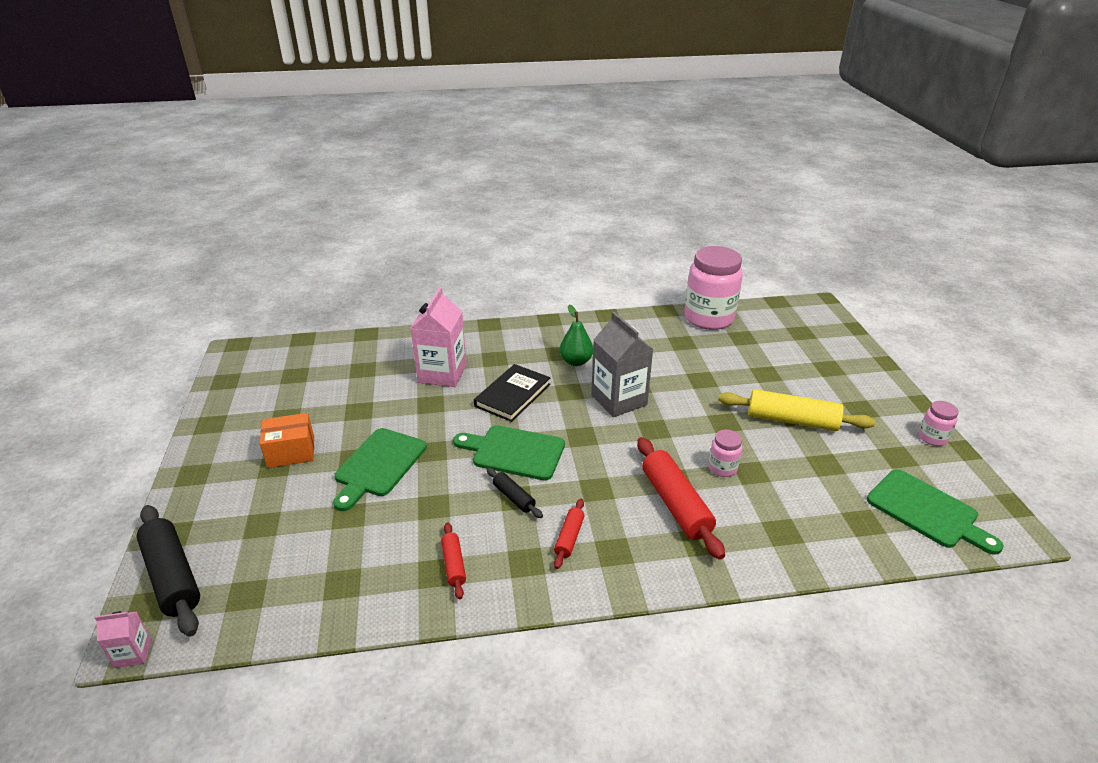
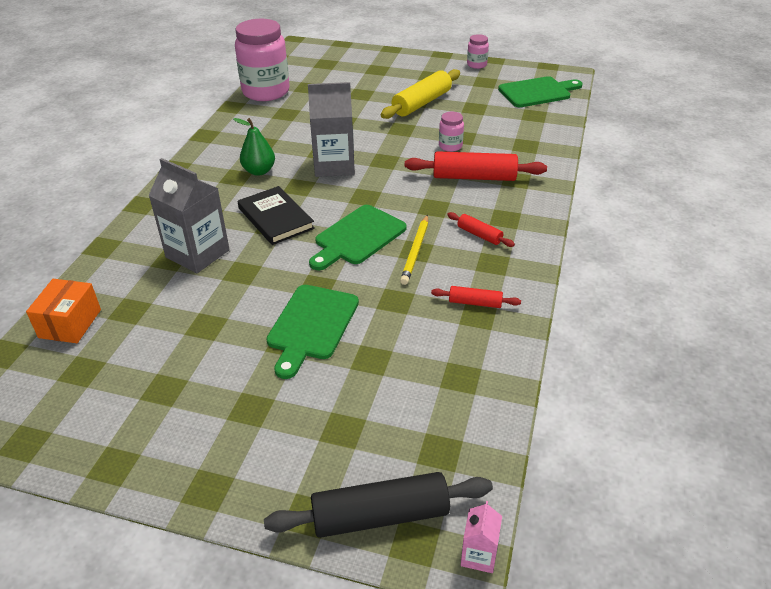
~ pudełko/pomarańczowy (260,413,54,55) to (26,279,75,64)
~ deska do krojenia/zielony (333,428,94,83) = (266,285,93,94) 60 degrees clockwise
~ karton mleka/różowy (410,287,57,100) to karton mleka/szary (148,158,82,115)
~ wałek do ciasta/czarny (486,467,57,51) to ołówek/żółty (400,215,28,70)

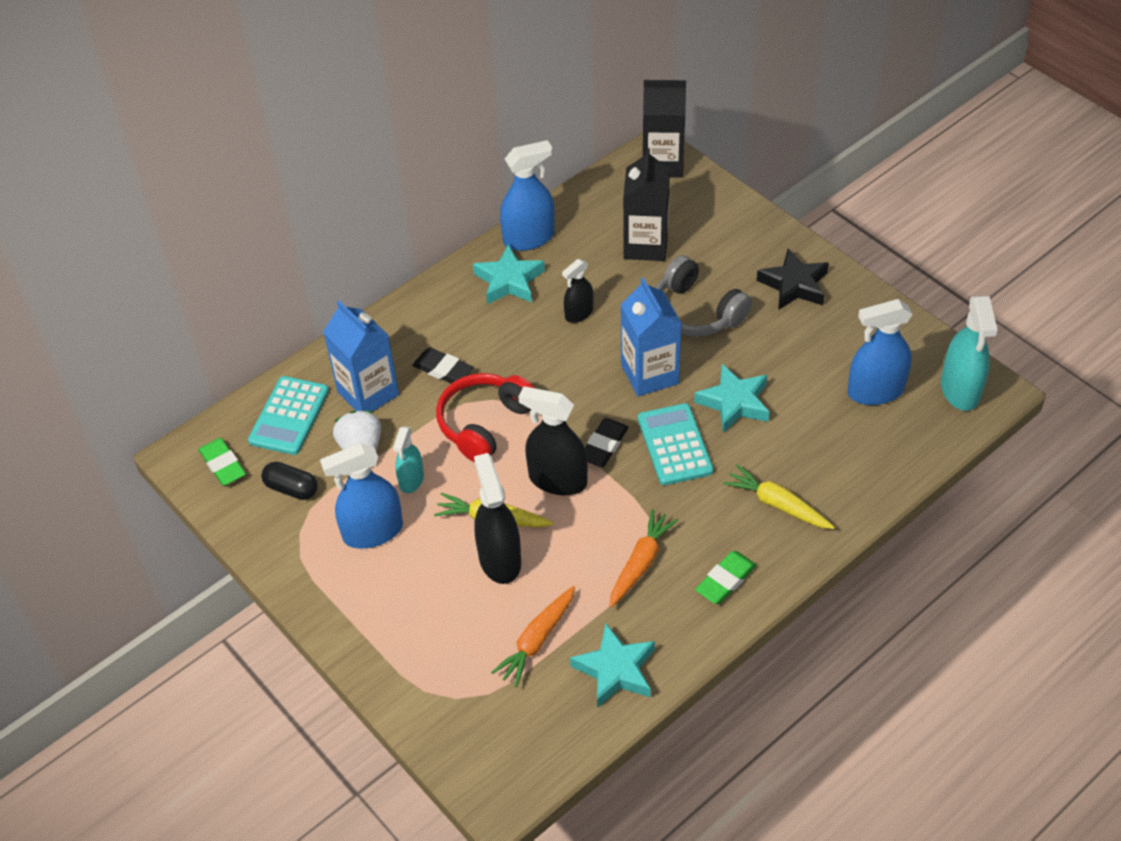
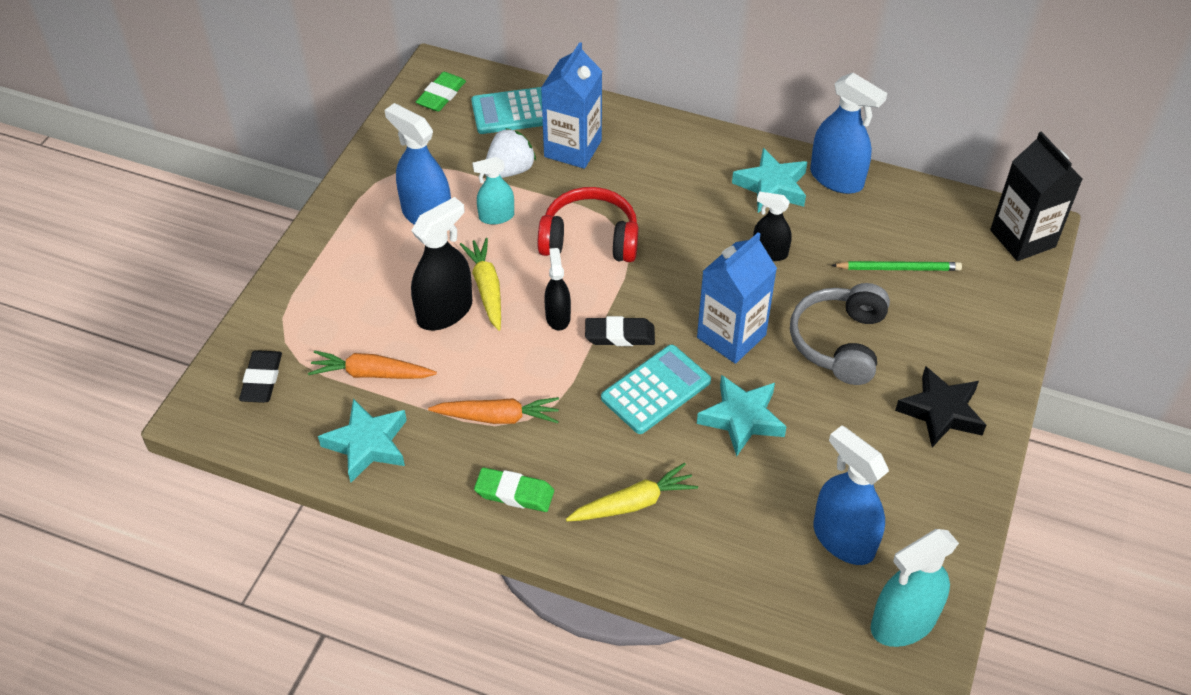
- kapsułka/czarny (261,462,57,38)
~ gumka do mazania/czarny (412,348,62,36) to (239,350,43,53)
~ spryskiwacz/czarny (518,386,70,109) = (544,248,27,83) x0.60
~ karton mleka/czarny (623,148,47,113) to ołówek/zielony (831,261,131,10)
~ marchewka/żółty (723,464,112,65) = (566,463,132,59) 60 degrees clockwise

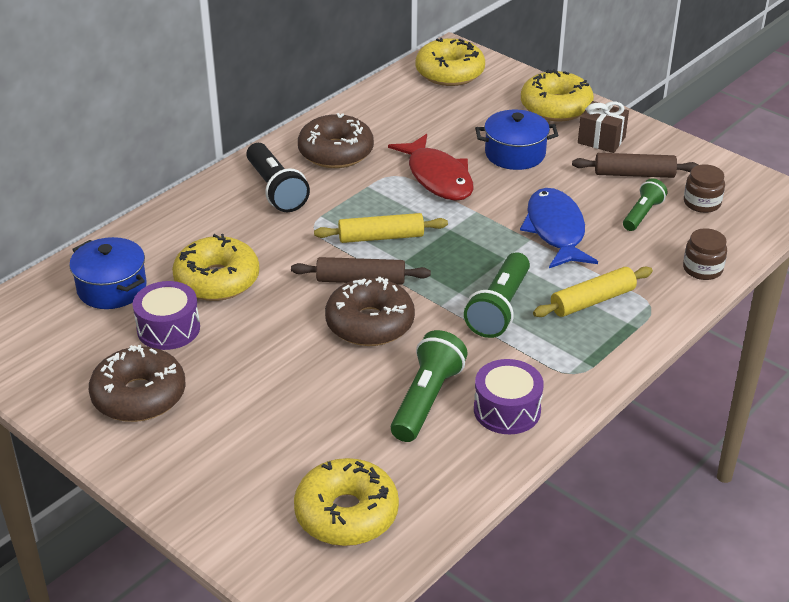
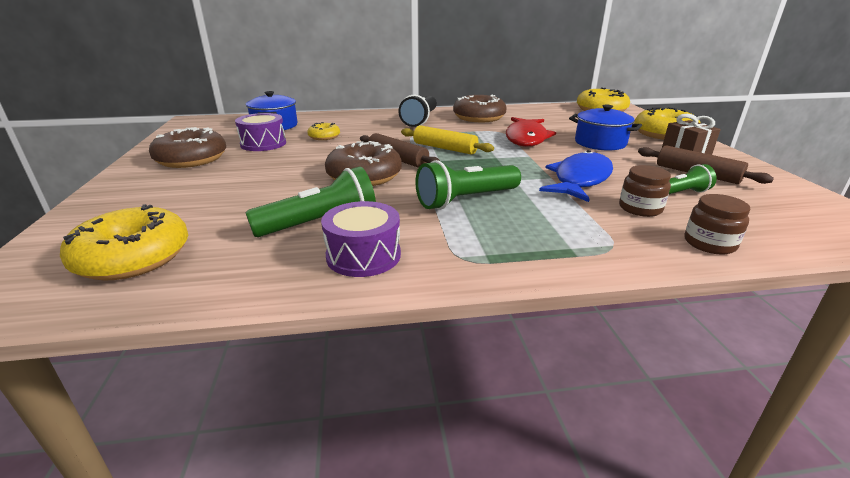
~ donut/żółty (172,234,87,67) = (307,122,33,18) x0.53
- wałek do ciasta/żółty (533,267,120,50)
~ słoik/brązowy (684,164,41,49) to (619,165,52,52)

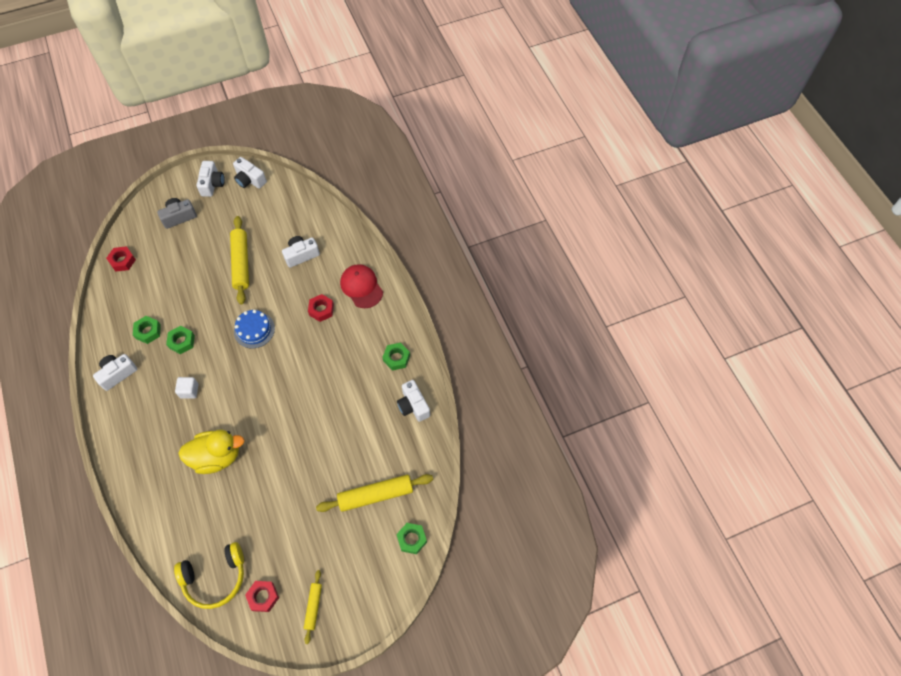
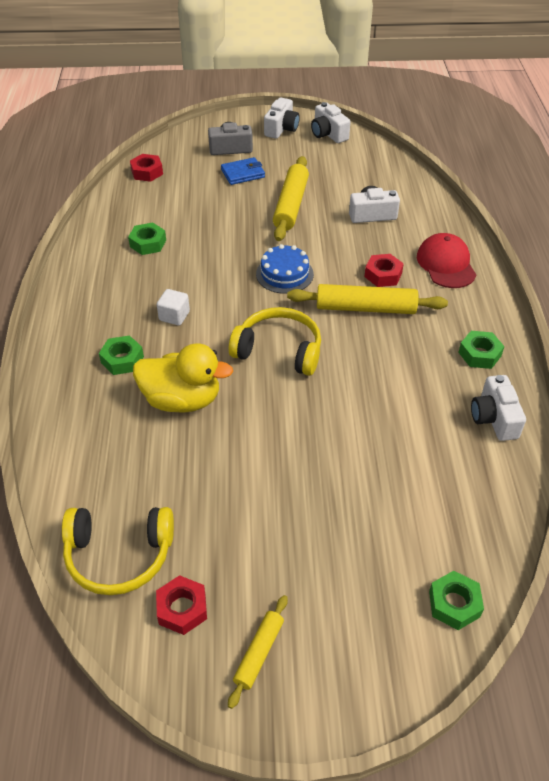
- aparat fotograficzny/biały (93,354,44,37)
~ nakrętka/zielony (166,326,29,28) to (99,335,45,40)
~ wałek do ciasta/żółty (316,474,117,38) to (287,284,161,30)
+ portfel/niebieski (221,157,44,28)
+ słuchawki/żółty (229,307,92,69)

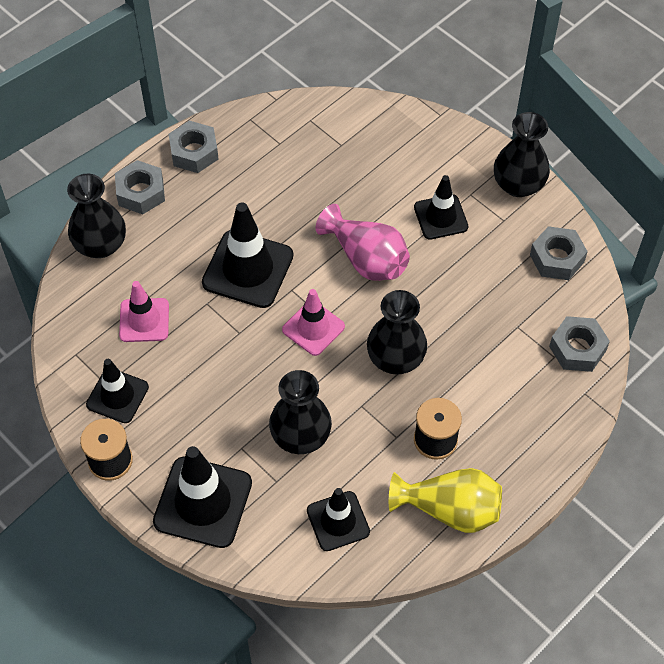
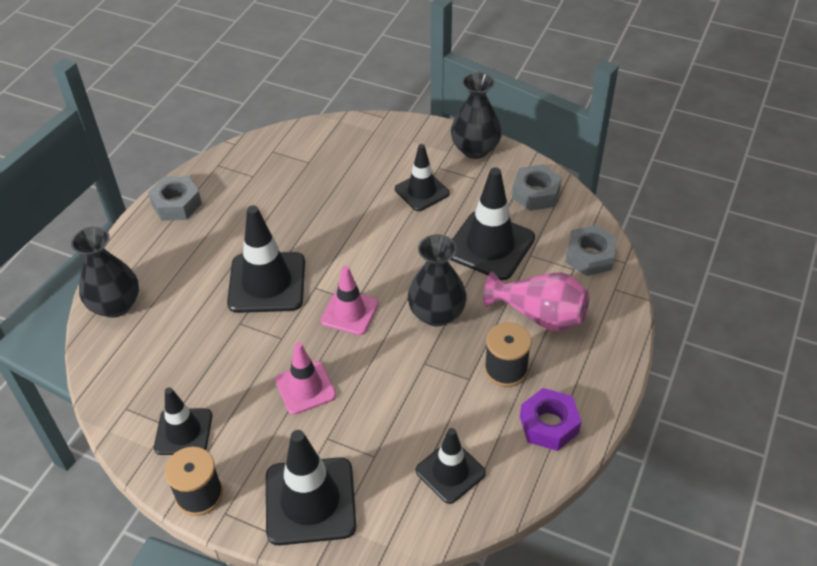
- nakrętka/szary (115,160,50,54)
~ pachołek/różowy (119,281,50,61) to (275,342,61,73)
- wazon/czarny (269,370,63,84)
~ wazon/różowy (316,204,94,77) to (483,272,106,59)
~ wazon/żółty (389,468,113,65) to nakrętka/fioletowy (520,388,62,63)
+ pachołek/czarny (450,167,85,113)

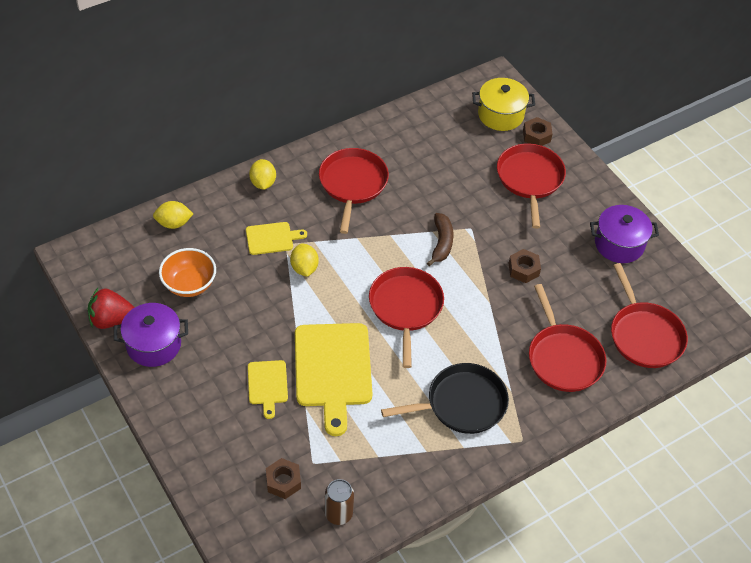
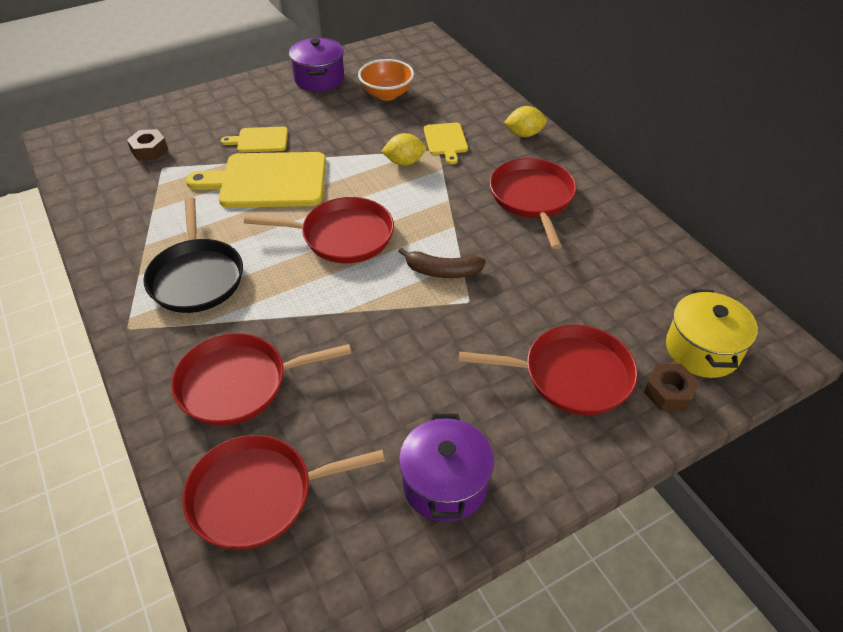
- truskawka/czerwony (88,288,47,41)
- cytryna/żółty (153,201,40,28)
~ patelnia/czerwony (319,148,70,86) = (490,158,86,91) 105 degrees counterclockwise
- puszka/brązowy (325,479,29,46)
- nakrętka/brązowy (508,249,33,34)

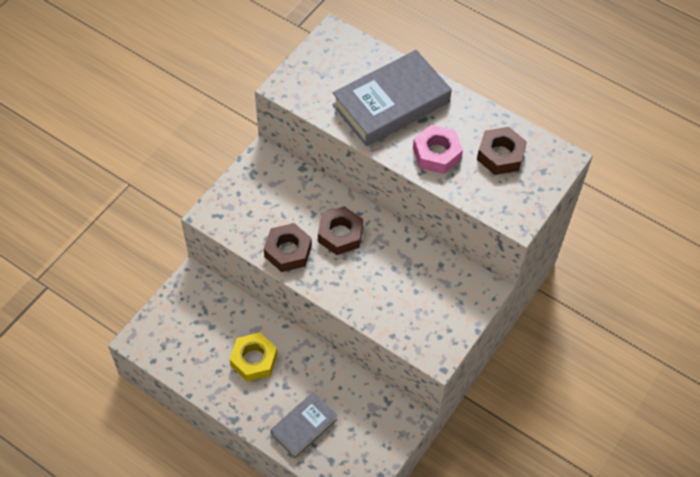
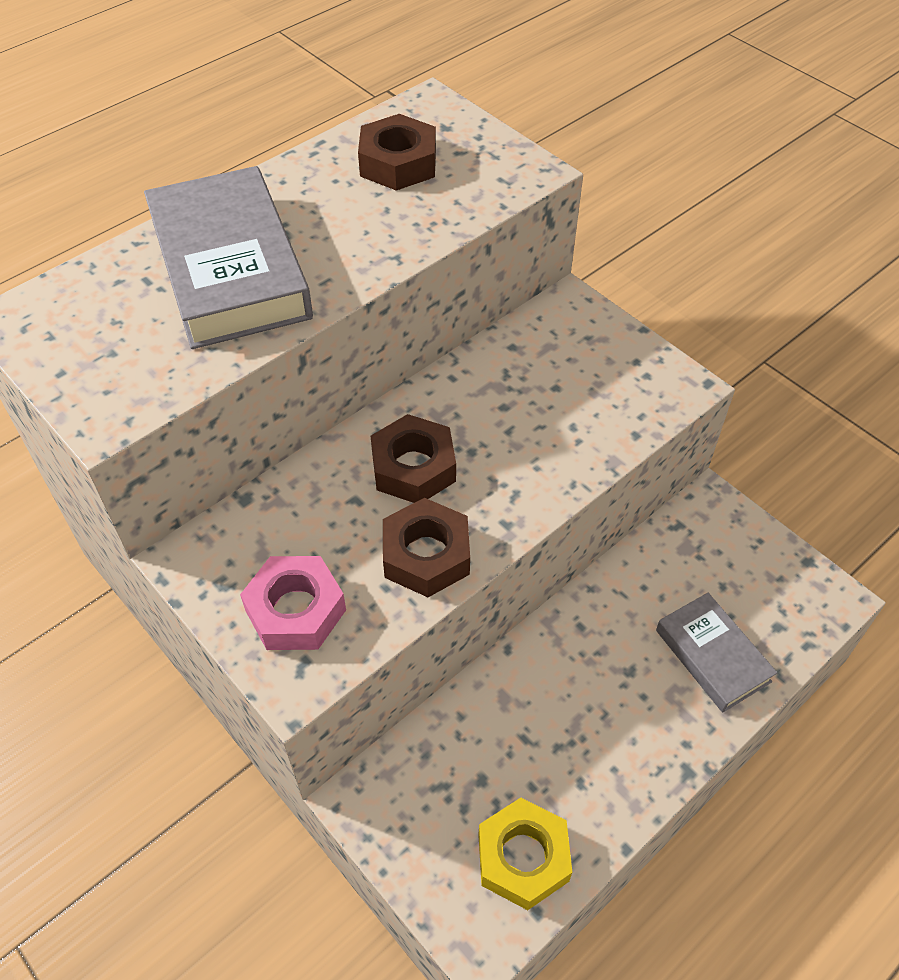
~ nakrętka/żółty (229,333,48,49) to (478,798,94,112)
~ nakrętka/różowy (413,125,50,49) to (240,556,106,94)

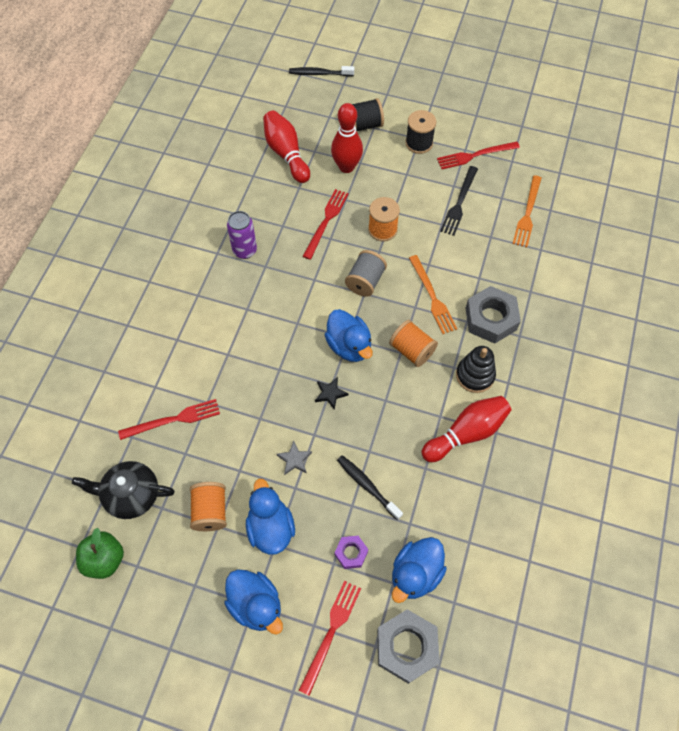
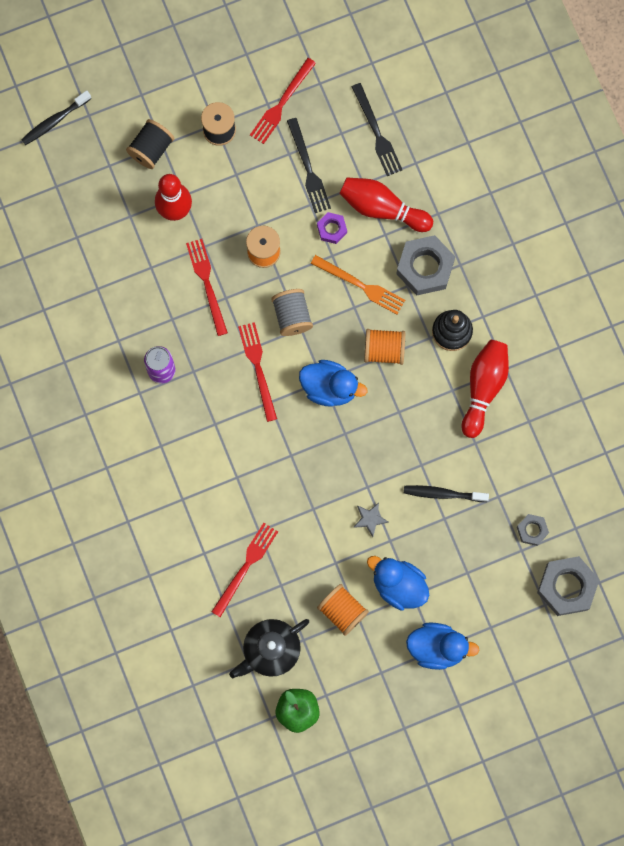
~ kręgiel/czerwony (263,111,47,72) to (339,177,94,55)
~ widelec/czerwony (299,581,62,115) to (238,322,39,100)
- gwiazda/czarny (315,377,33,33)
~ nakrętka/fioletowy (335,536,33,33) to (317,212,30,32)
~ kaczka/niebieski (392,537,55,66) to nakrętka/szary (517,514,32,32)
~ widelec/pomarańczowy (513,175,29,72) to widelec/czarny (352,83,50,93)

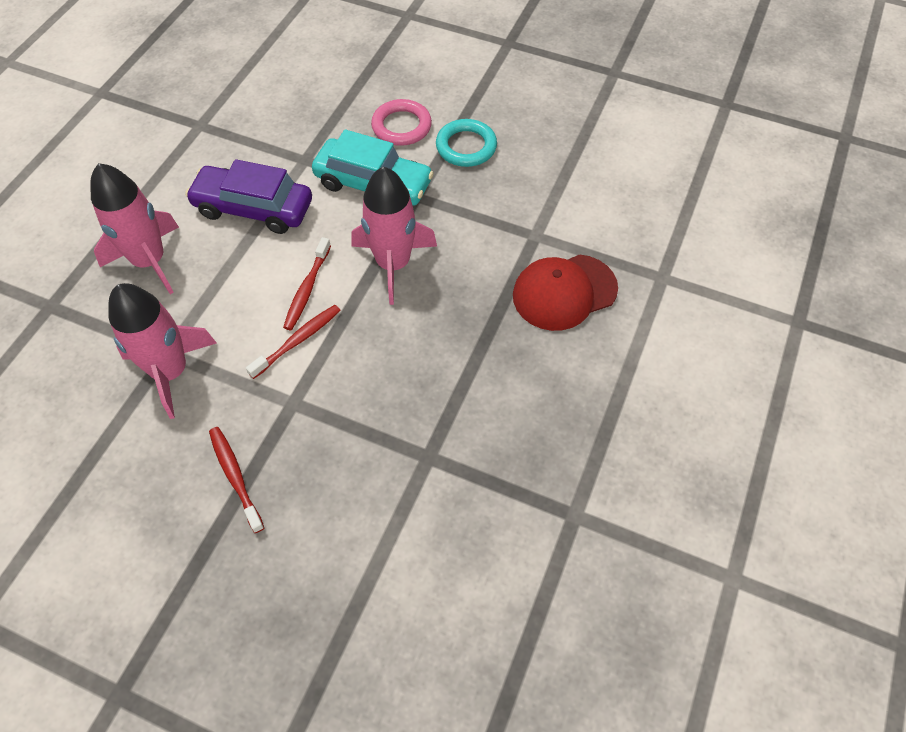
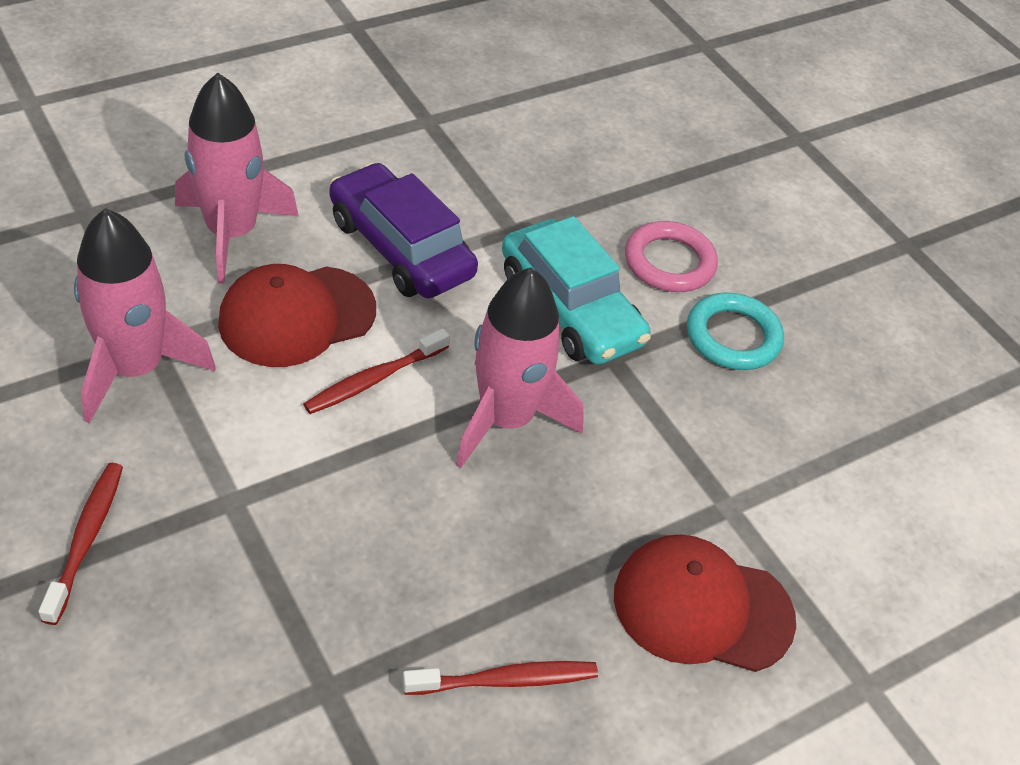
~ szczoteczka do zębów/czerwony (246,305,95,74) to (402,661,196,34)
+ czapka/czerwony (218,264,158,103)

